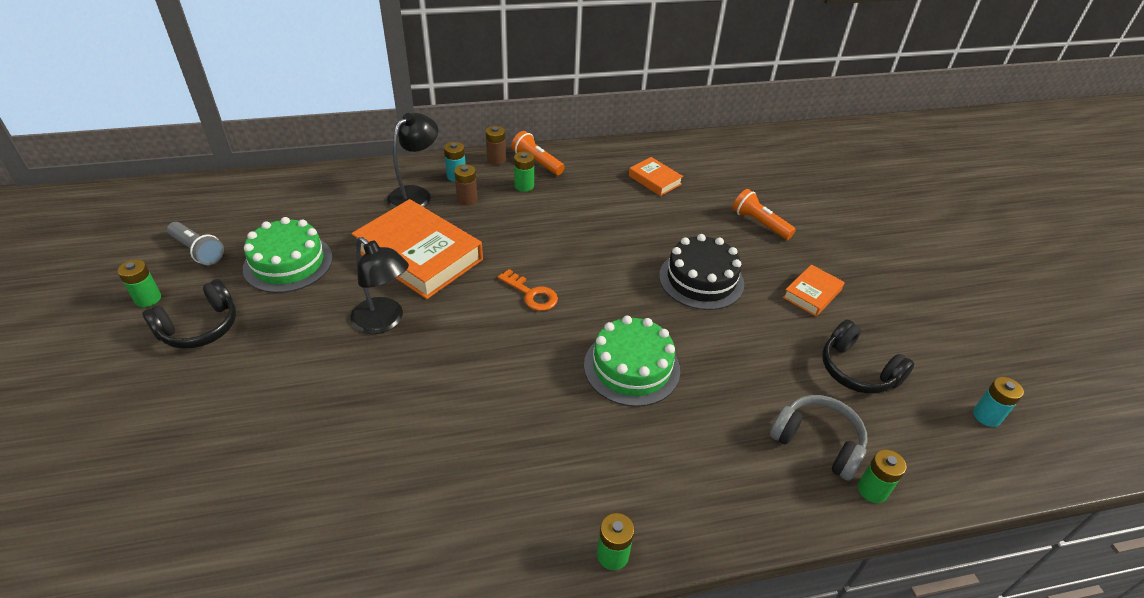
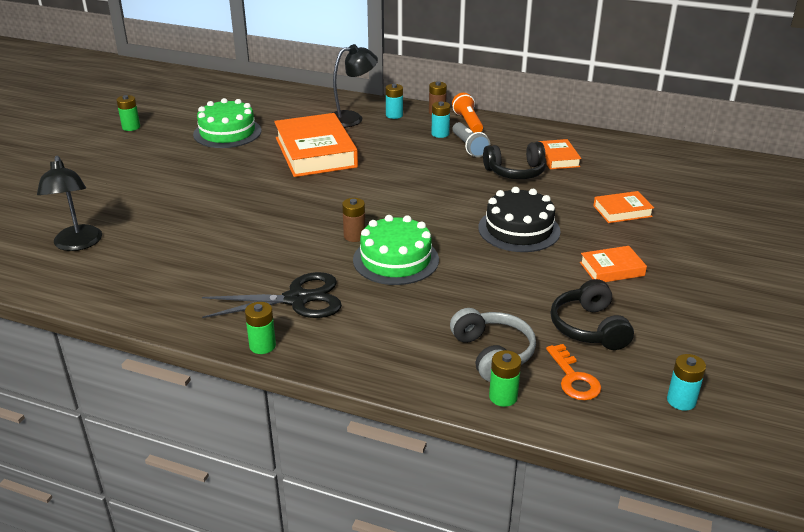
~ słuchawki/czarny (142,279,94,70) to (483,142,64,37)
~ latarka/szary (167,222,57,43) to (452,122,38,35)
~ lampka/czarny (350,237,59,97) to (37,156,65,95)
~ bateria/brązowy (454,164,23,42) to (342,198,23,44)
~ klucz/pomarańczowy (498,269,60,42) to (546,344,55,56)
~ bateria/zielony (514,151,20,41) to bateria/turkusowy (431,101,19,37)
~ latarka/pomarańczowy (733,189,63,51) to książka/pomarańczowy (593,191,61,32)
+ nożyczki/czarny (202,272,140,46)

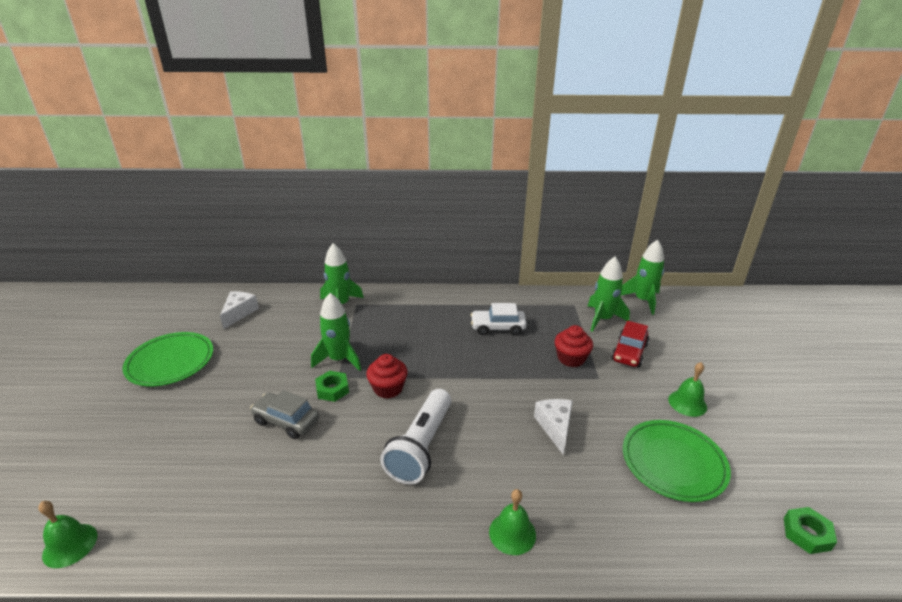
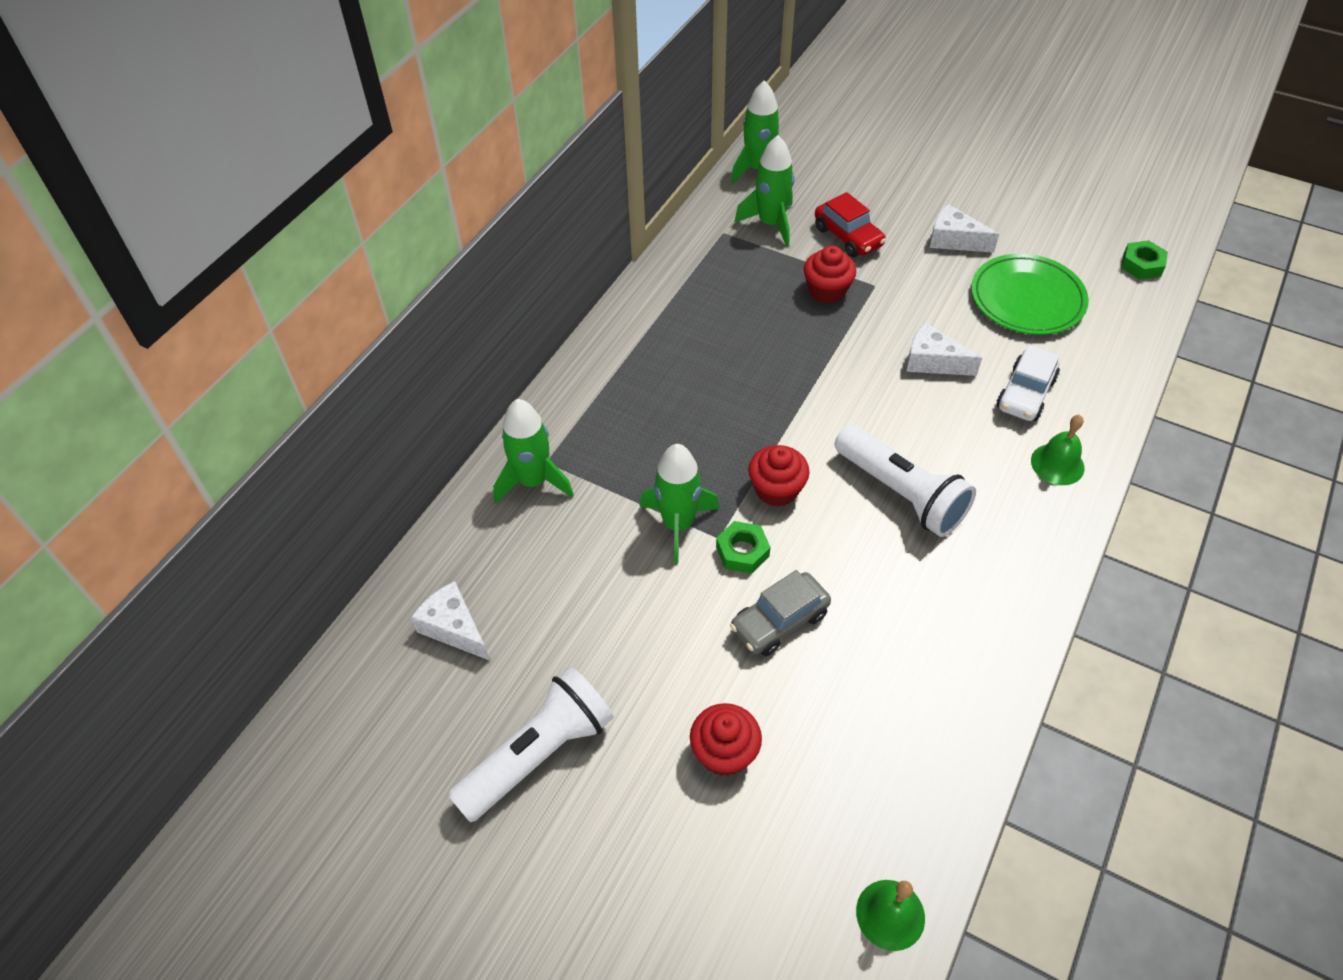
~ talerz/zielony (123,332,90,54) to latarka/biały (448,667,166,155)
~ samochód/biały (471,303,56,32) to (997,345,63,76)
~ dzwonek/zielony (668,362,39,55) to ser/biały (930,204,69,49)
+ muffinka/czerwony (690,703,72,73)

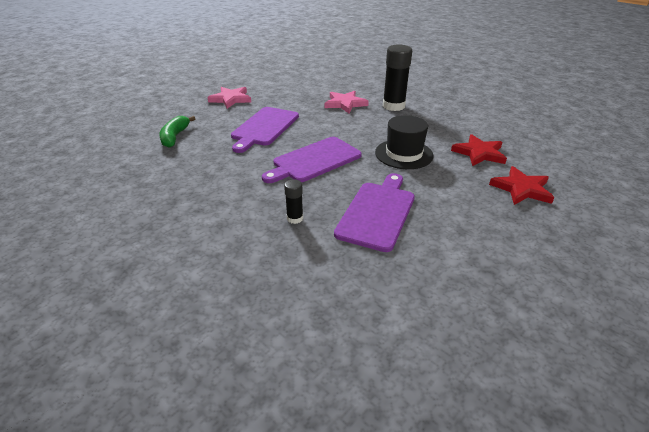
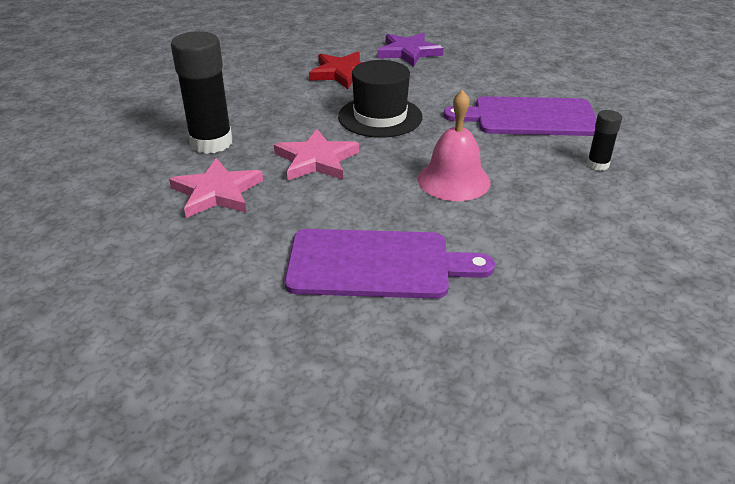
- banan/zielony (159,116,36,32)
~ gwiazda/różowy (207,87,44,22) to (274,129,85,51)
~ deska do krojenia/fioletowy (262,137,100,46) to dzwonek/różowy (418,90,73,111)
~ gwiazda/czerwony (489,166,65,39) to gwiazda/fioletowy (377,33,67,34)

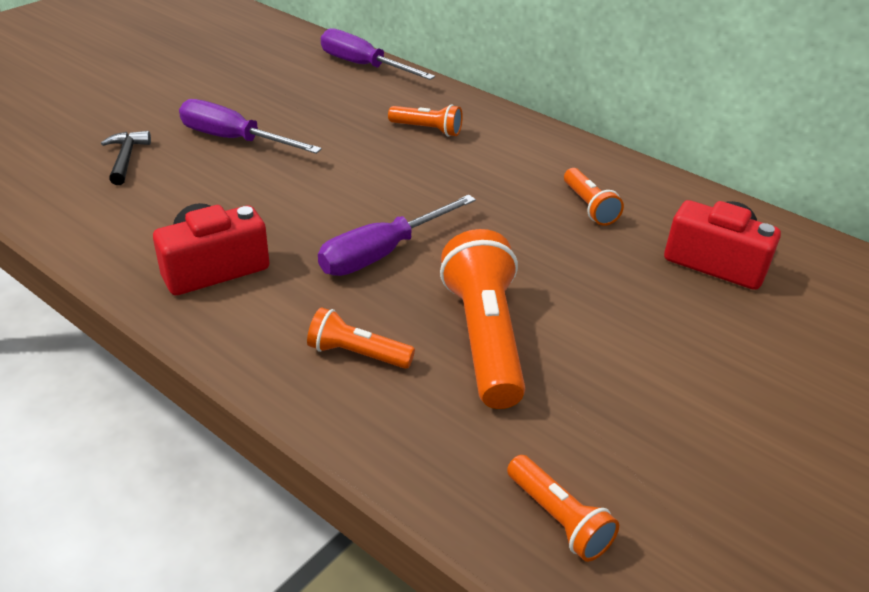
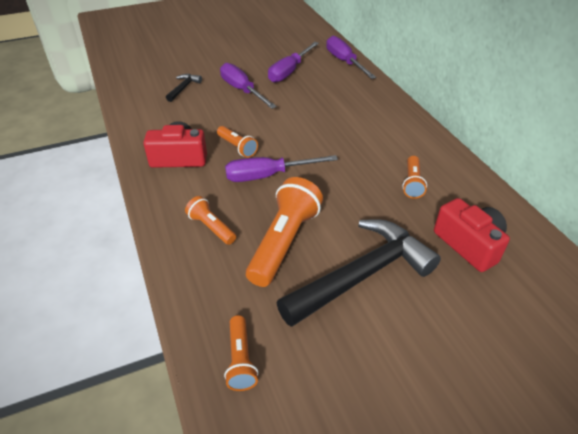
~ latarka/pomarańczowy (388,104,75,33) to (217,126,41,32)
+ śrubokręt/fioletowy (268,42,51,41)
+ młotek/czarny (277,219,164,108)

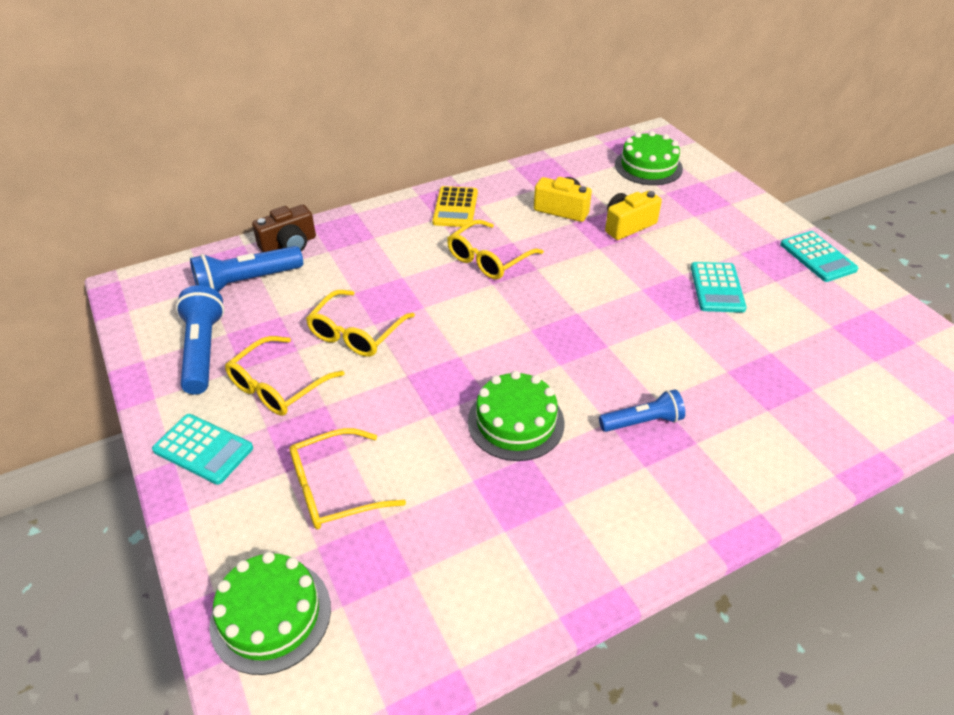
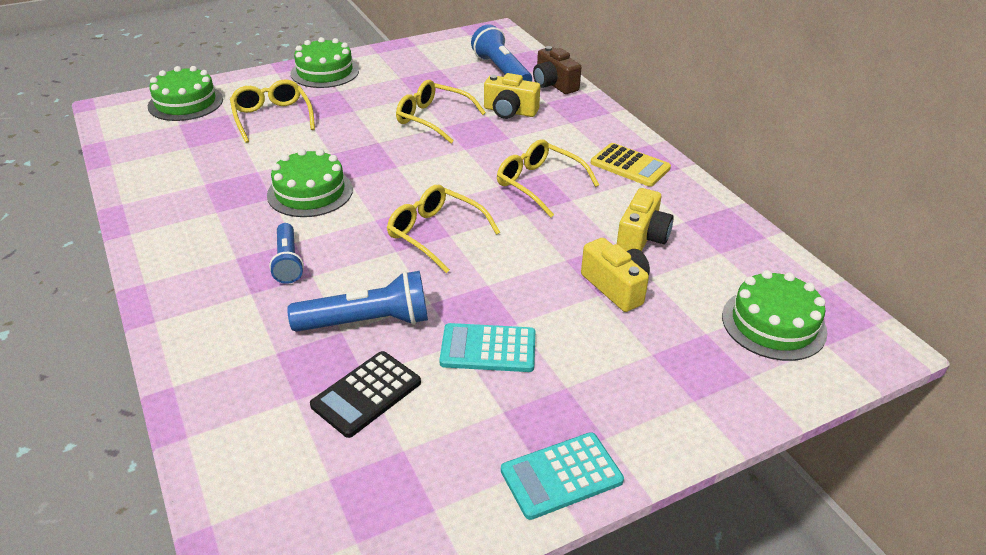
~ kalkulator/turkusowy (152,414,101,71) to tort/zielony (291,37,68,51)
~ latarka/niebieski (176,285,48,109) to (287,271,141,61)
~ okulary/żółty (225,336,119,80) to (387,185,113,88)
~ kalkulator/żółty (432,186,46,41) = (591,143,80,44) 150 degrees counterclockwise
+ kalkulator/czarny (310,351,111,87)
+ aparat fotograficzny/żółty (484,73,56,46)

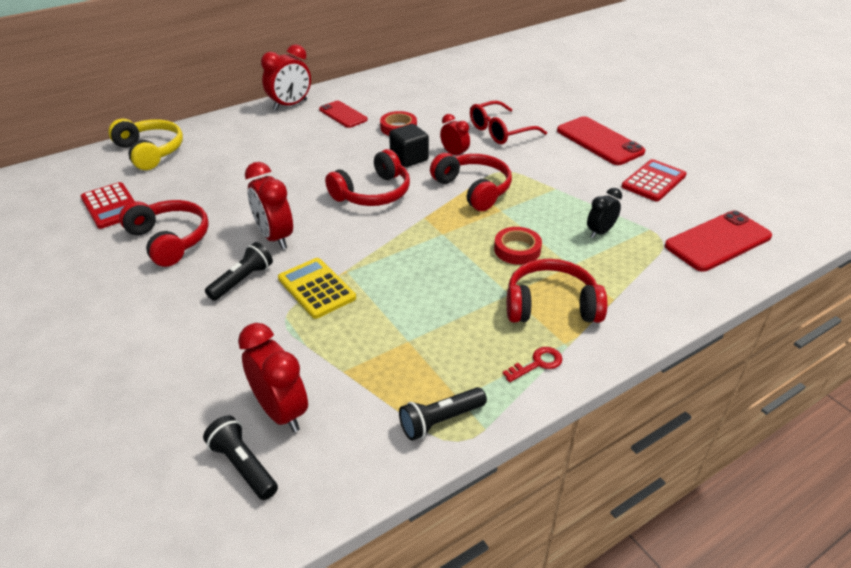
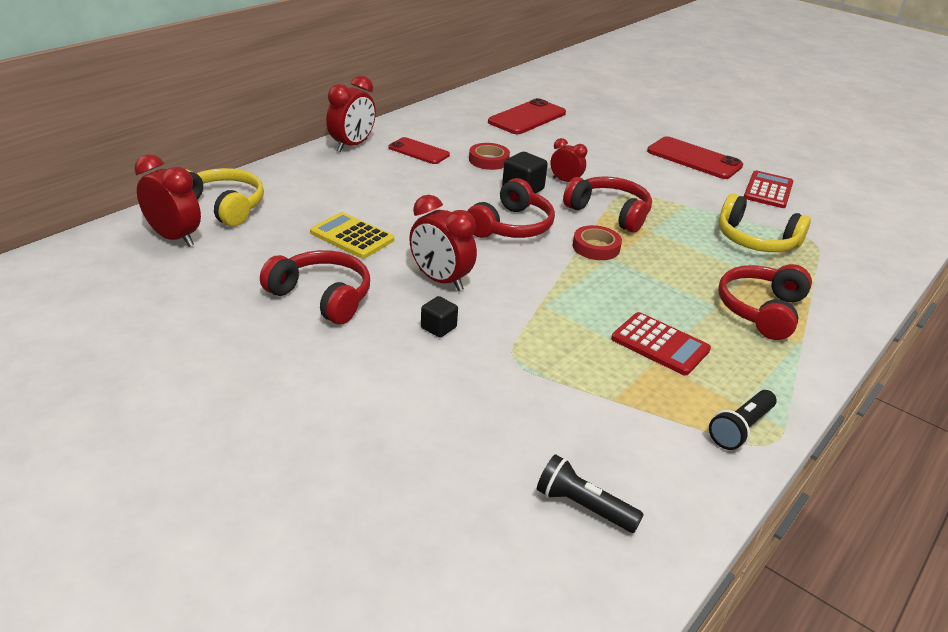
~ kalkulator/czerwony (81,182,54,47) to (611,312,100,64)
~ latarka/czarny (205,242,68,59) to sześcian/czarny (421,296,37,42)
~ budzik/czerwony (238,323,70,109) to (134,154,67,93)
~ kalkulator/żółty (278,258,78,61) to (310,212,84,47)
- okulary/czerwony (470,101,77,43)
~ taśma klejąca/czerwony (494,227,48,38) to (573,225,49,35)
- klucz/czerwony (502,347,60,35)
~ słuchawki/czerwony (507,259,100,64) = (718,264,94,76) 45 degrees counterclockwise
~ budzik/czarny (587,188,35,50) to słuchawki/żółty (719,194,92,58)
~ telefon/czerwony (665,210,107,62) to (488,98,78,36)

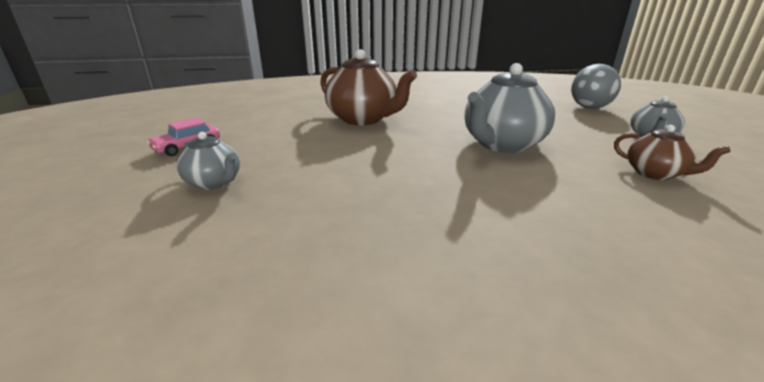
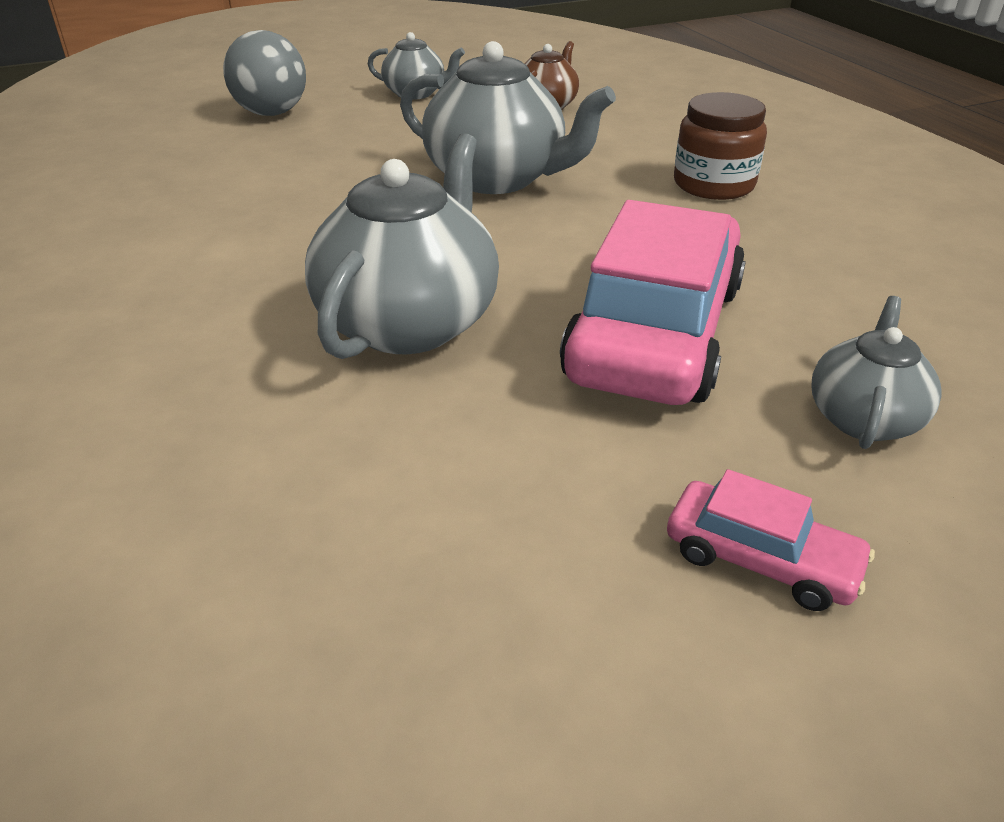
~ imbryk/brązowy (320,49,97,76) to imbryk/szary (305,133,194,226)
+ samochód/różowy (560,200,186,205)
+ słoik/brązowy (674,92,93,108)

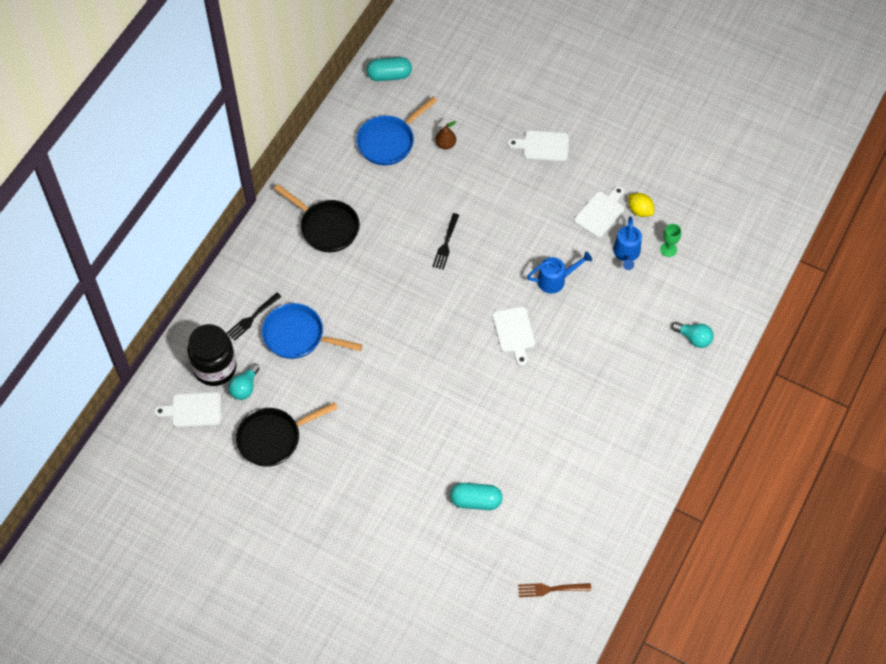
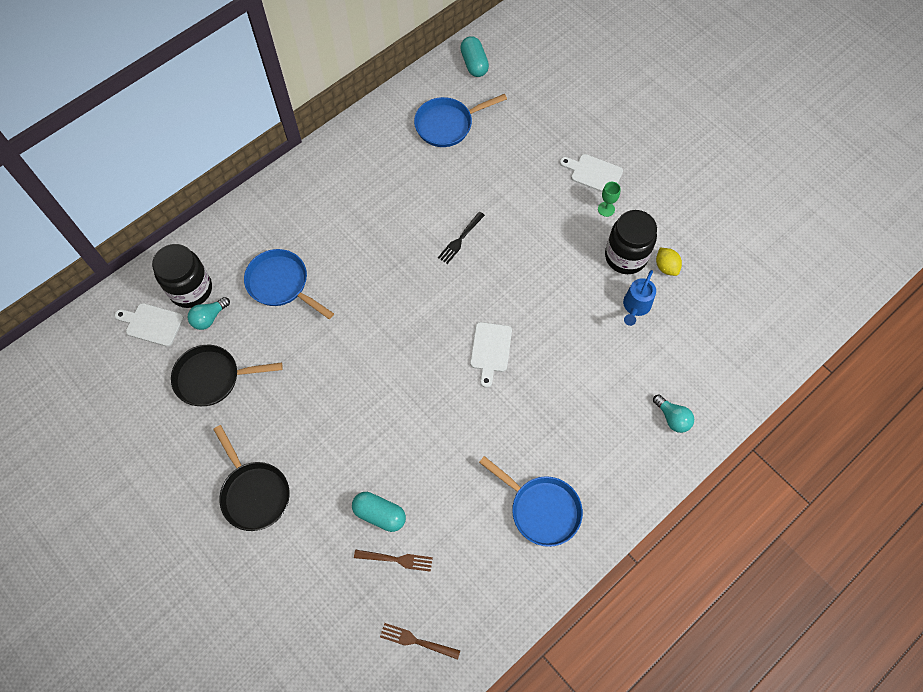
- widelec/czarny (226,292,56,49)
~ patelnia/czarny (274,184,86,68) to (213,425,77,106)
~ kapsułka/turkusowy (367,57,45,24) = (460,36,29,41) 60 degrees clockwise
- gruszka/brązowy (435,121,21,29)
- konewka/niebieski (527,252,65,41)
~ deska do krojenia/biały (574,186,50,52) to słoik/czarny (605,210,52,64)
~ kielich/zielony (660,224,21,33) to (598,182,23,35)
+ widelec/brązowy (354,550,79,22)
+ patelnia/niebieski (479,456,104,91)

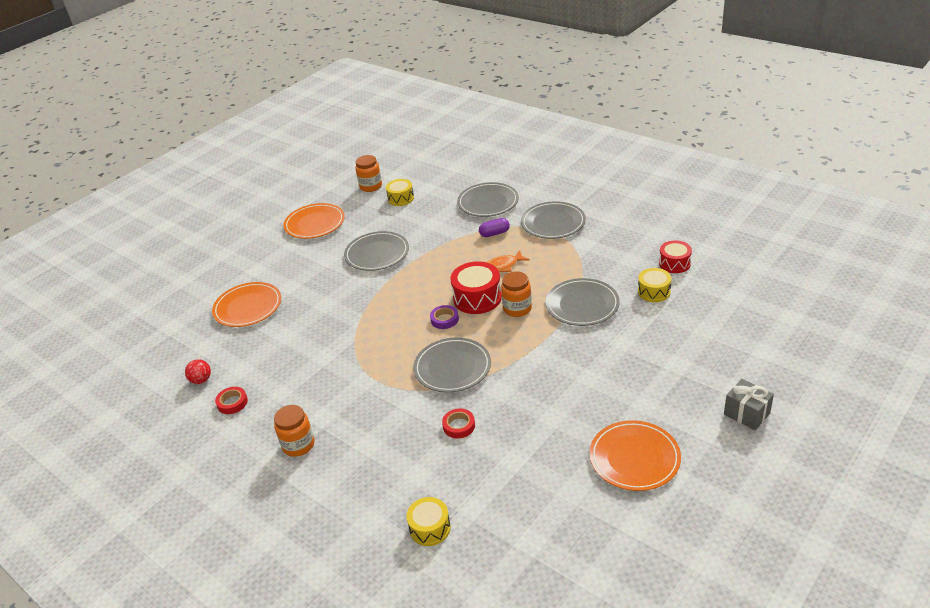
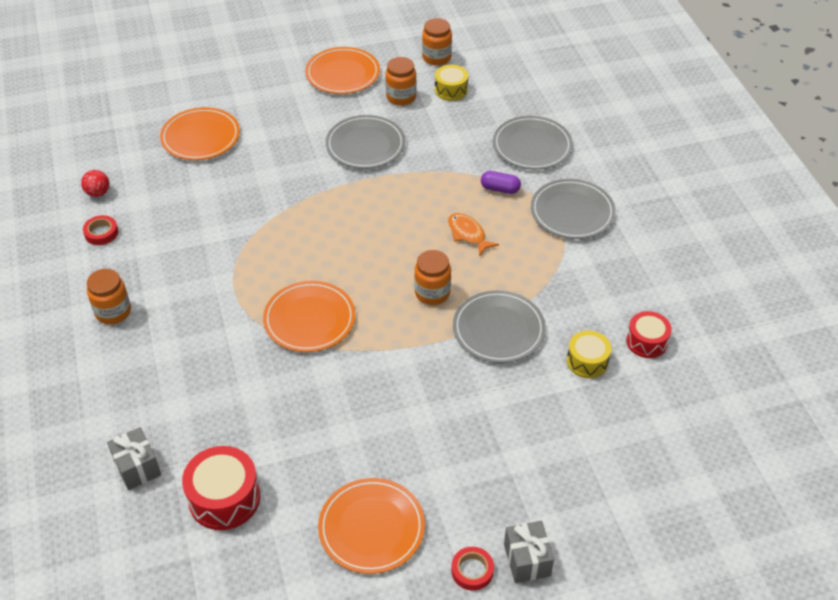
~ bęben/żółty (406,497,45,49) to prezent/szary (107,427,54,63)
~ talerz/szary (413,337,78,56) to talerz/pomarańczowy (263,281,92,71)
- taśma klejąca/fioletowy (430,305,29,24)
~ taśma klejąca/czerwony (442,408,33,30) to (451,547,43,44)
~ bęben/czerwony (450,261,52,53) to (182,446,78,84)
~ ryba/pomarańczowy (486,250,44,22) = (448,213,51,43) 45 degrees clockwise
+ słoik/pomarańczowy (385,57,32,49)

